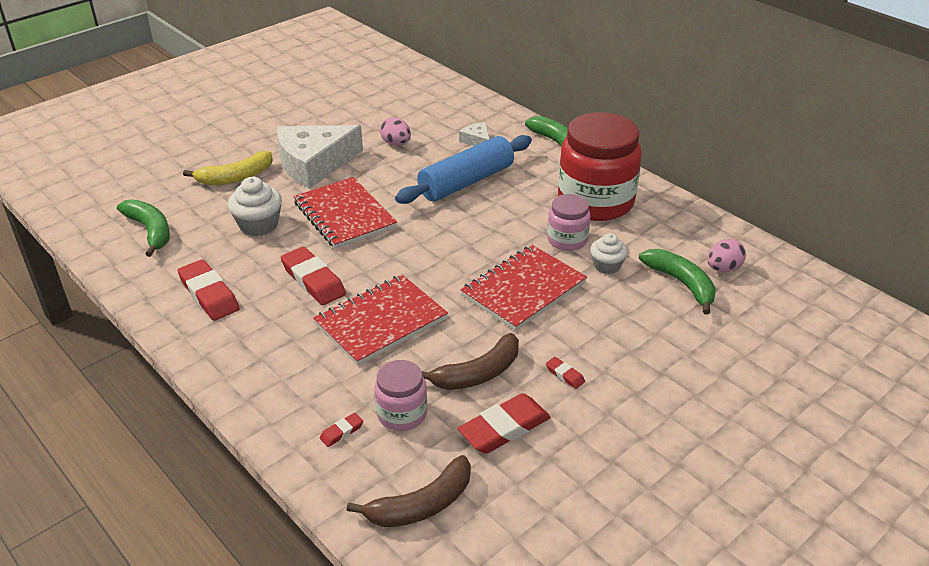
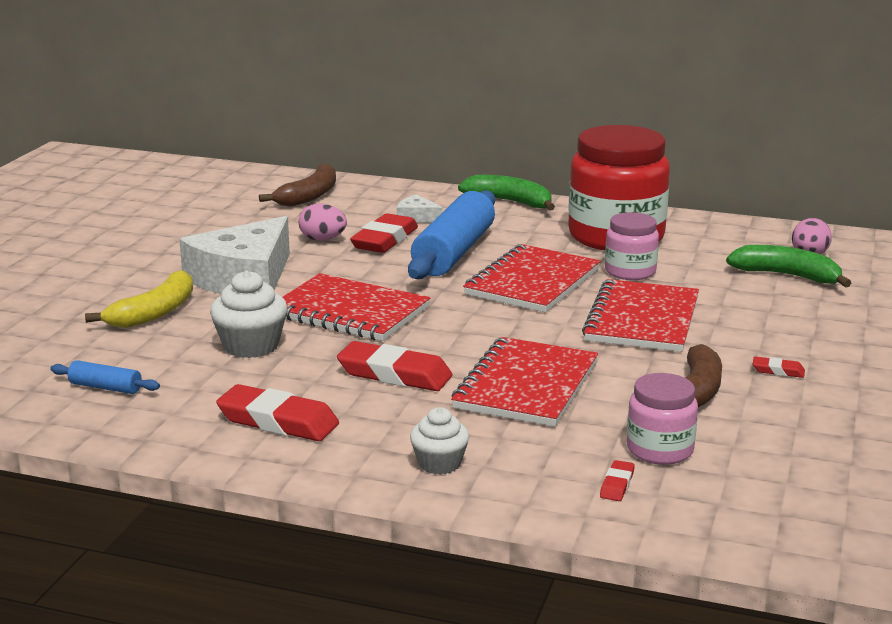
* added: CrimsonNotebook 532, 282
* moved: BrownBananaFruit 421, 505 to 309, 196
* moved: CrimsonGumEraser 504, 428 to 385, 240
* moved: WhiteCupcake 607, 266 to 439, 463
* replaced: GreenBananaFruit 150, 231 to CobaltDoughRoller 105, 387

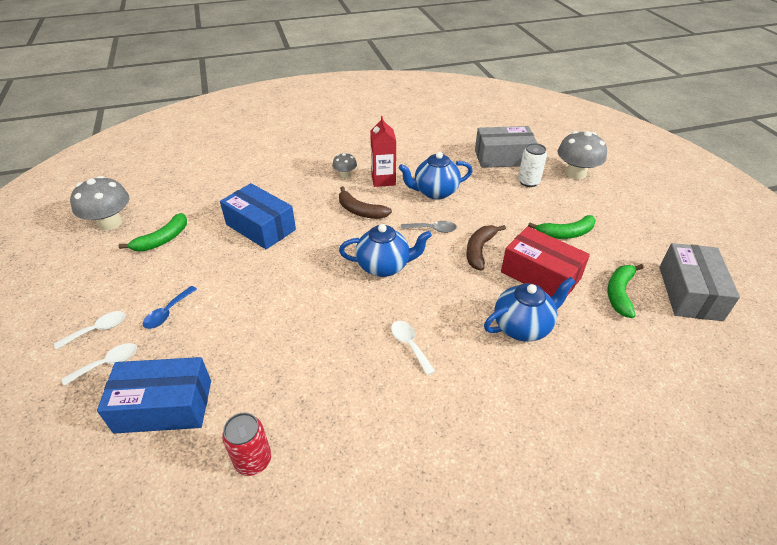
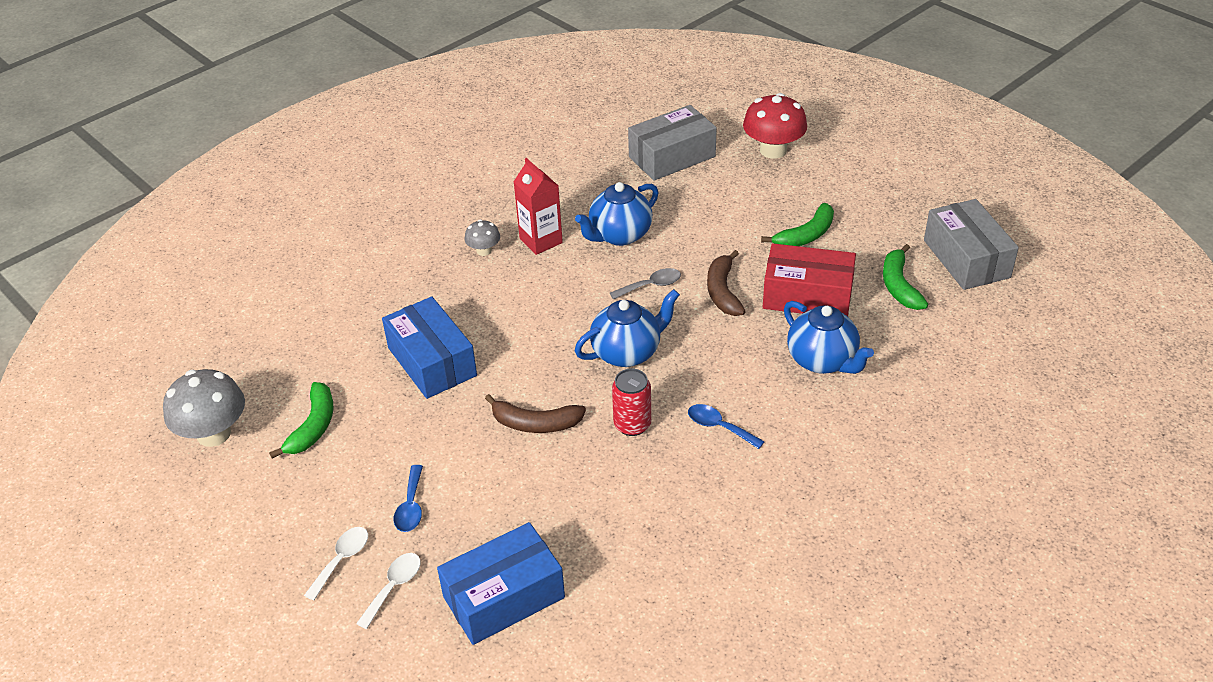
* removed: WhiteTin 528, 182
* moved: CrimsonTin 253, 460 to 632, 425
* moved: BrownBananaFruit 360, 211 to 535, 423
* recoloured: WhiteTeaspoon 409, 345 to CobaltTeaspoon 719, 427
* recoloured: GreyMushroom 576, 173 to CrimsonMushroom 773, 150
* turned: CobaltBox 261, 227 = 432, 362 45 degrees clockwise
* turned: CobaltTeaPot 522, 327 = 822, 361 105 degrees clockwise

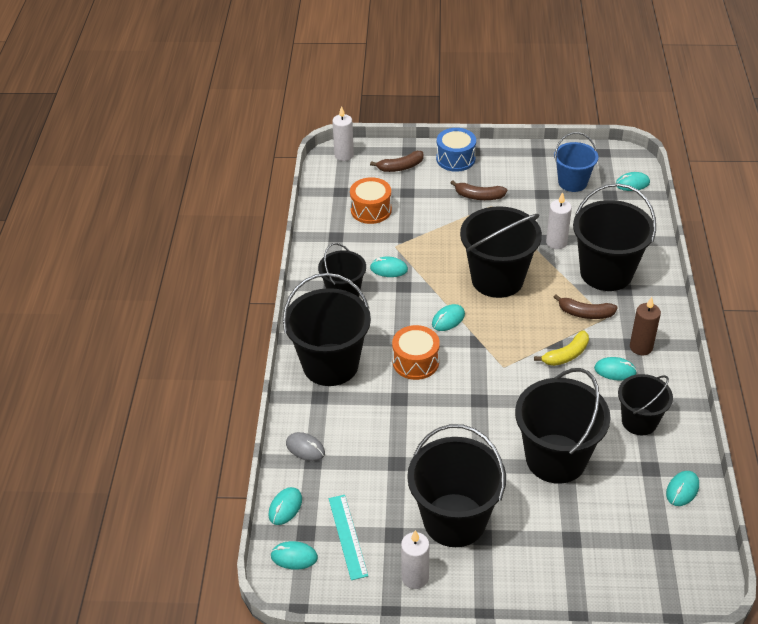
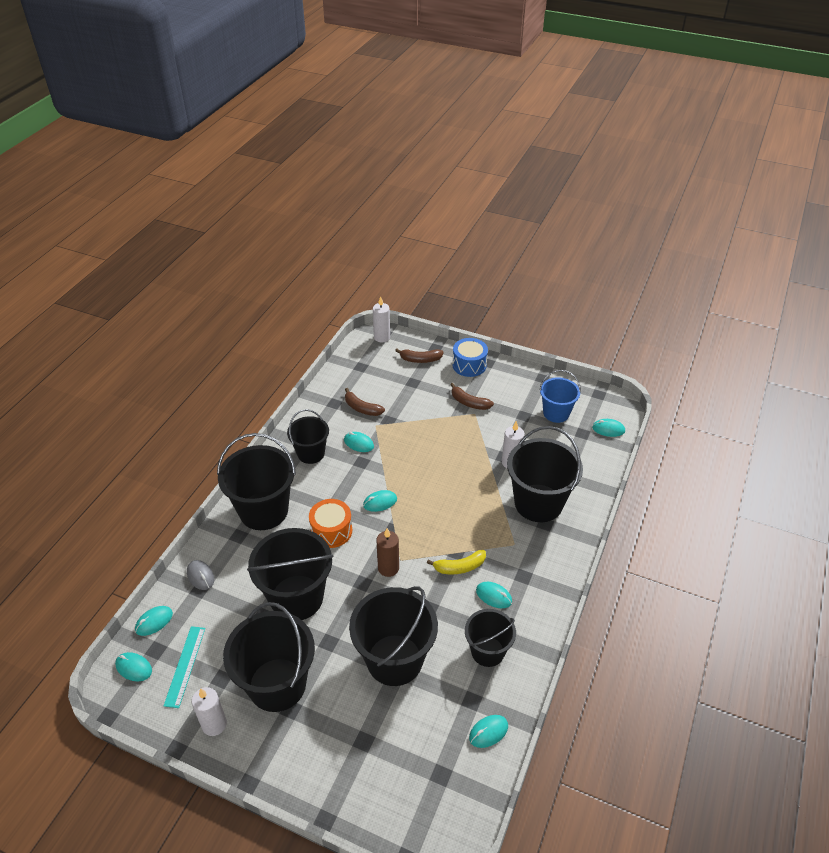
* removed: BrightOrangeDrum 371, 210
* moved: BlackPail 497, 279 to 296, 597
* moved: BrownBananaFruit 585, 313 to 362, 408
* moved: BrownWaxCandle 641, 347 to 388, 568

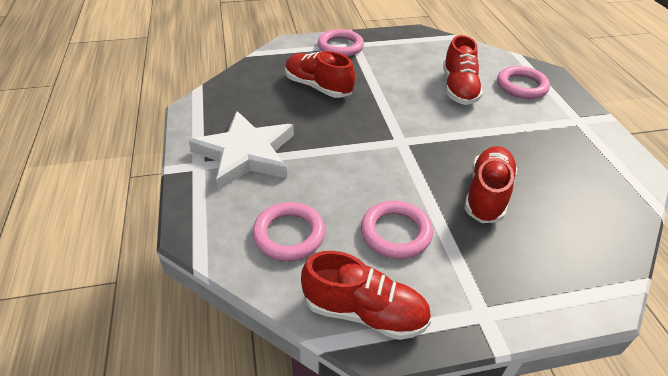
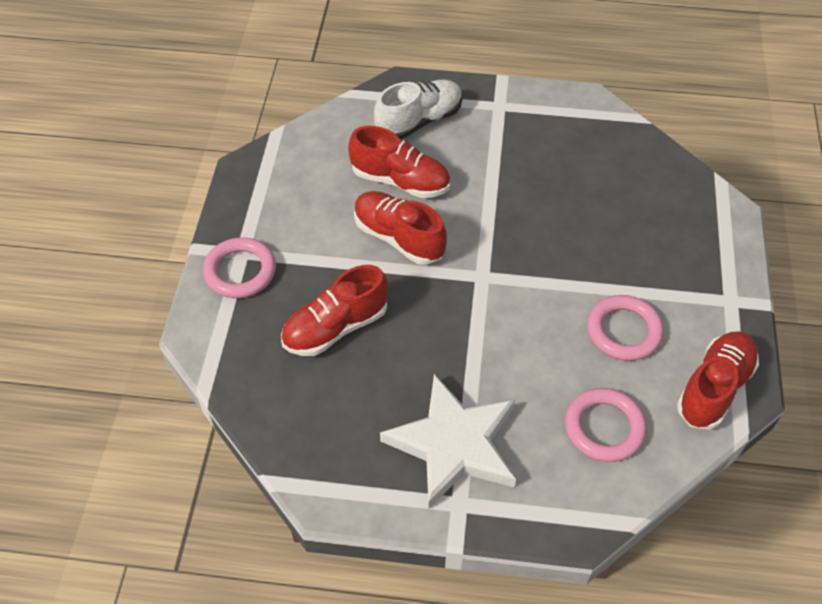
* moved: CrimsonSneaker 487, 194 to 398, 238
* replaced: PinkHoop 521, 86 to WhiteSneaker 419, 121

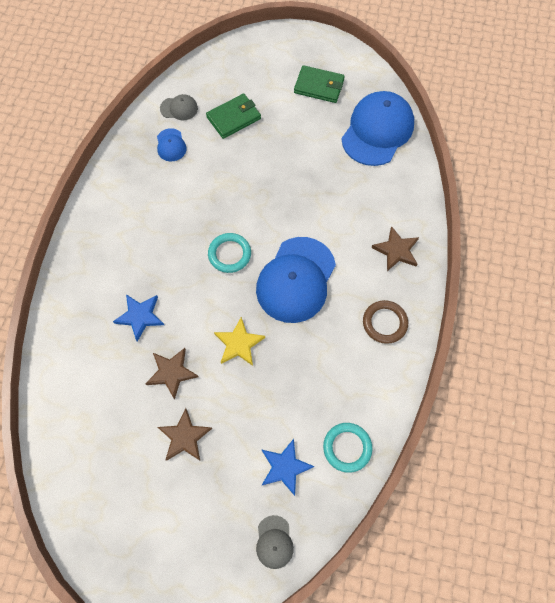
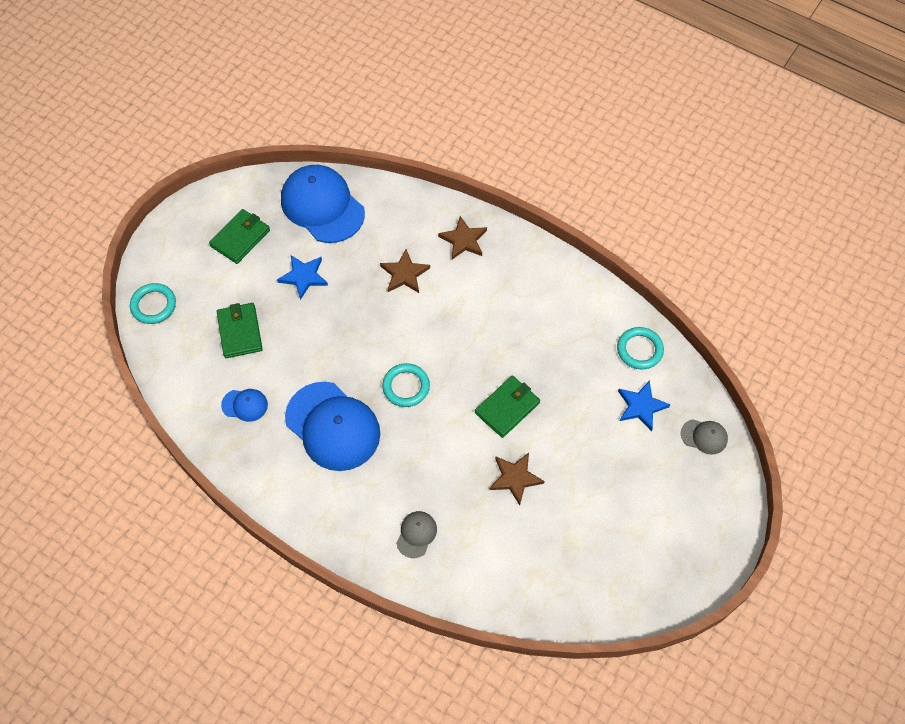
* removed: BrownHoop 384, 323
* added: AquaHoop 153, 305
* moved: CobaltFivePointedStar 140, 316 to 303, 277
* moved: BrownFivePointedStar 184, 437 to 404, 274
* moved: GreyPeakedCap 179, 108 to 416, 534
* moved: CobaltPeakedCap 296, 280 to 333, 426
* replaced: BrightYellowFivePointedStar 239, 343 to GreenCardWallet 507, 408

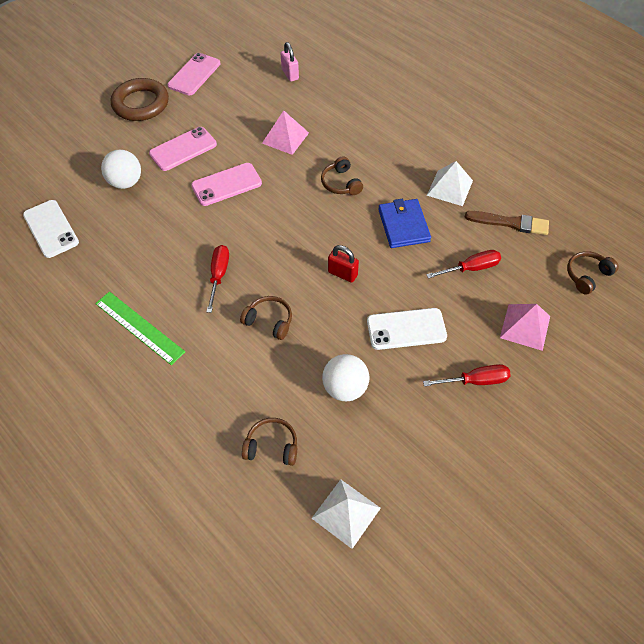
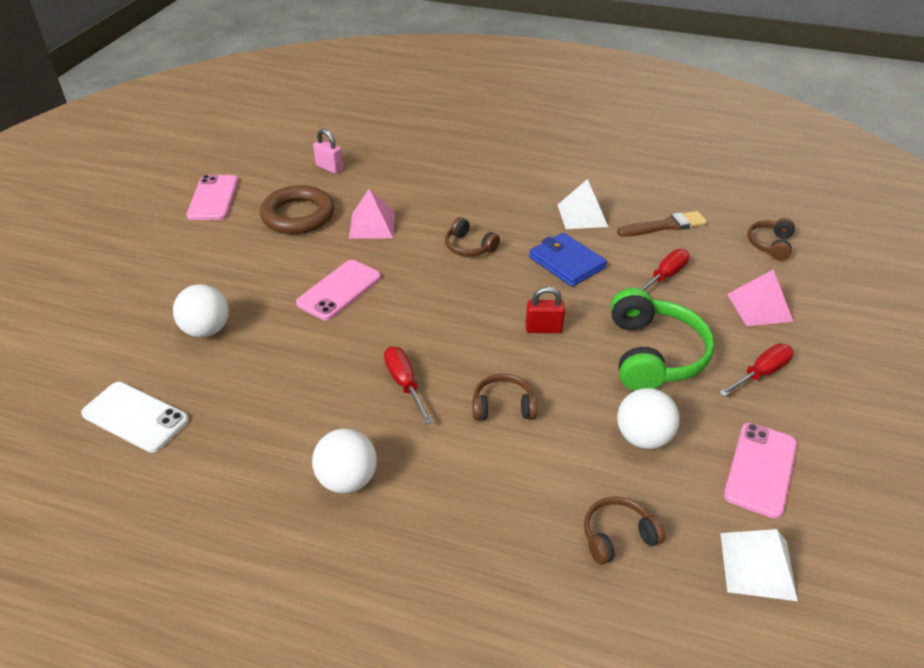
* moved: BrownHoop 141, 104 to 298, 215
* moved: PinkMobilePhone 183, 149 to 760, 469
* replaced: GreenMeasuringStick 139, 327 to WhiteBall 347, 479
* replaced: WhiteMobilePhone 406, 329 to GreenOverEarHeadphones 653, 354

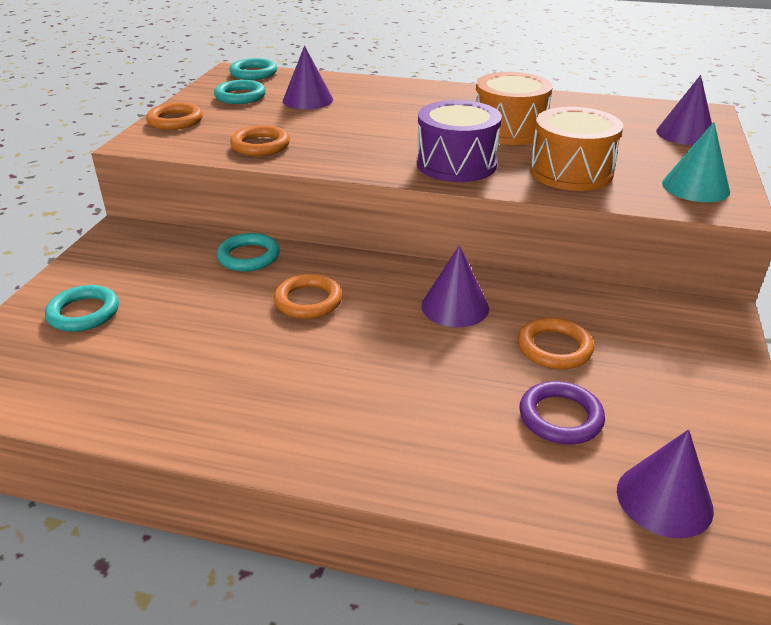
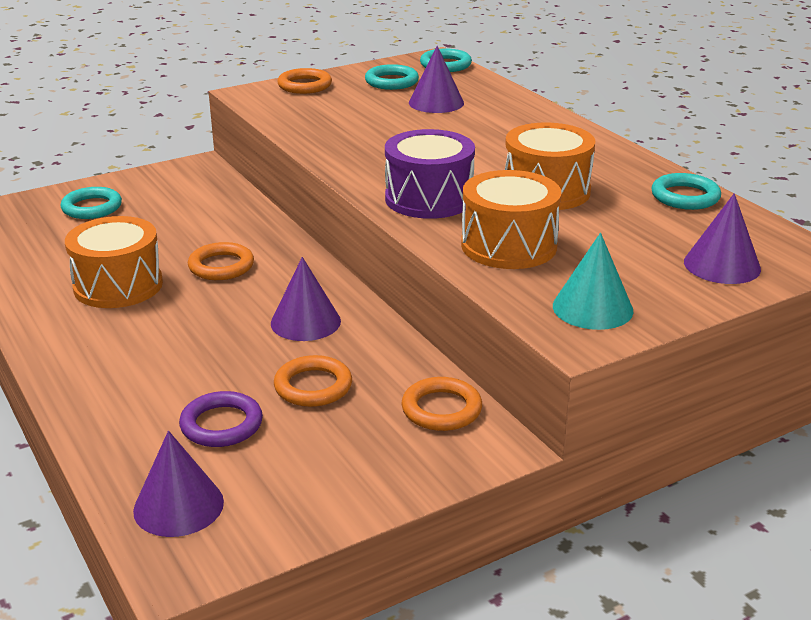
* added: BrightOrangeDrum 118, 285
* moved: AquaHoop 249, 256 to 685, 197
* moved: BrightOrangeHoop 260, 145 to 441, 409

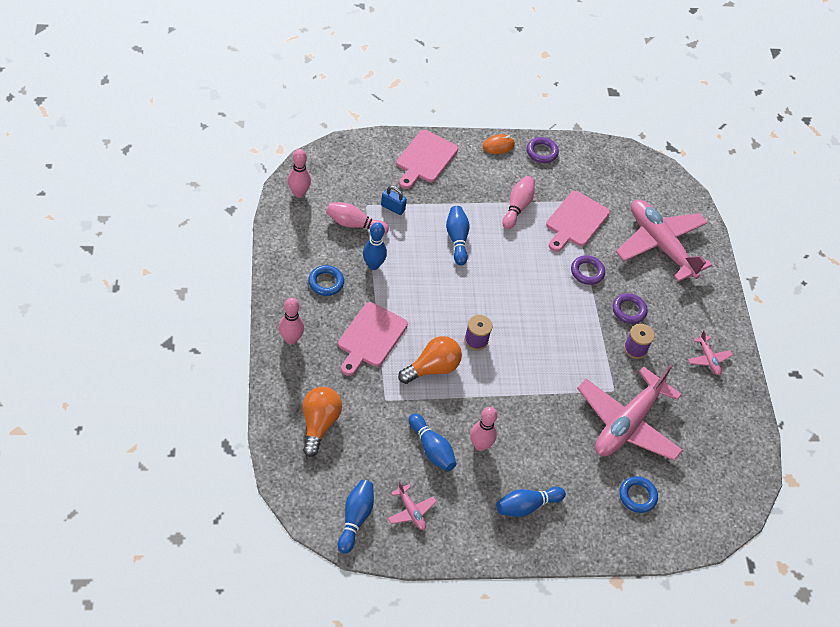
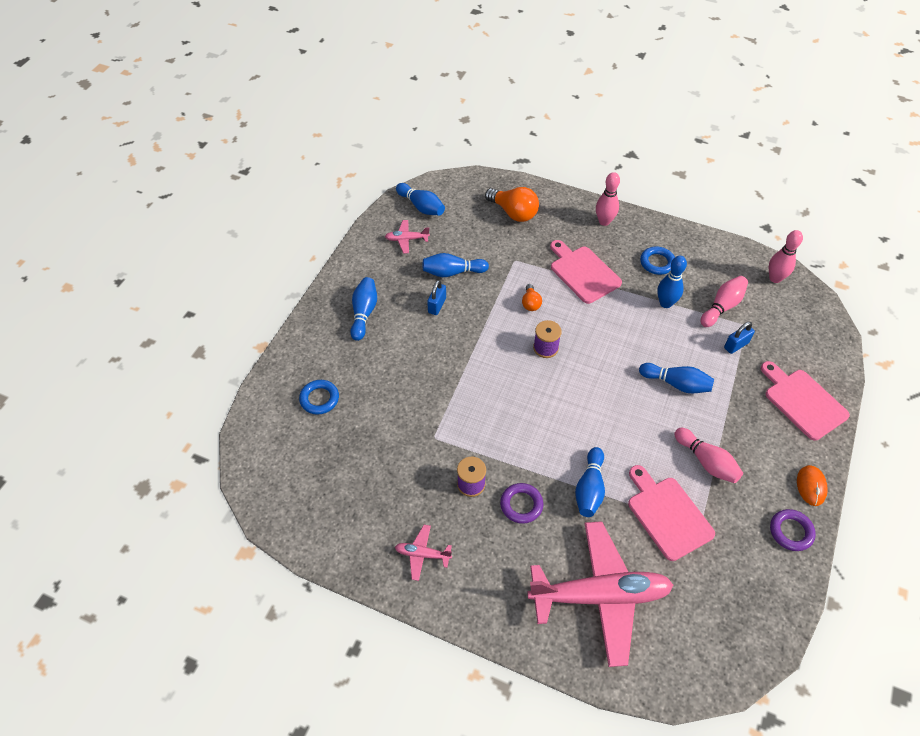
* removed: PinkPlane 627, 423
* replaced: PinkTenpin 480, 445 to CobaltLock 437, 305
* replaced: PurpleHoop 587, 272 to CobaltTenpin 589, 489
* resized: BrightOrangeBulb 432, 368 = 530, 303 x0.54

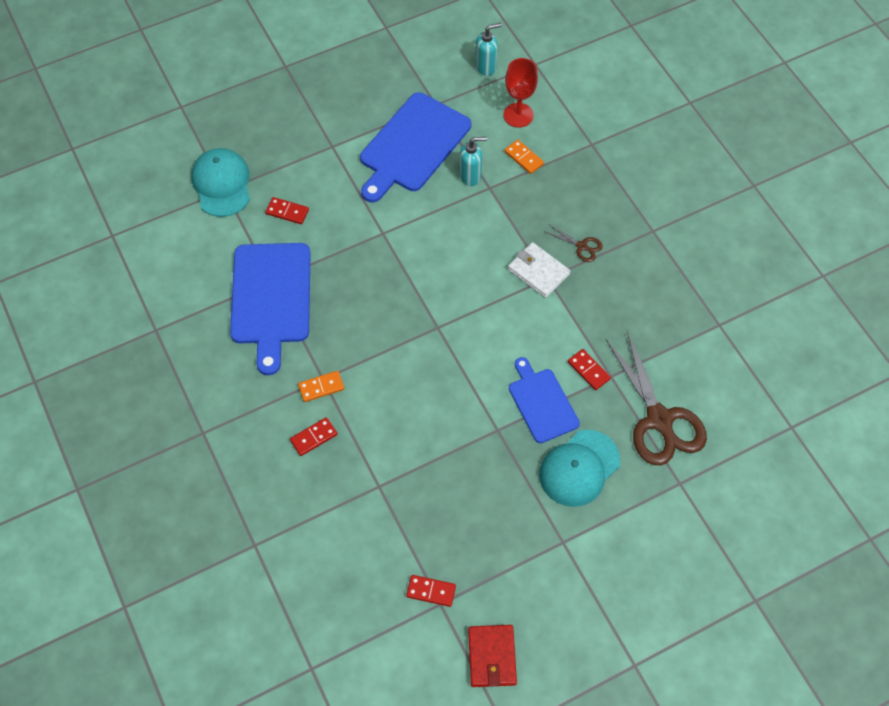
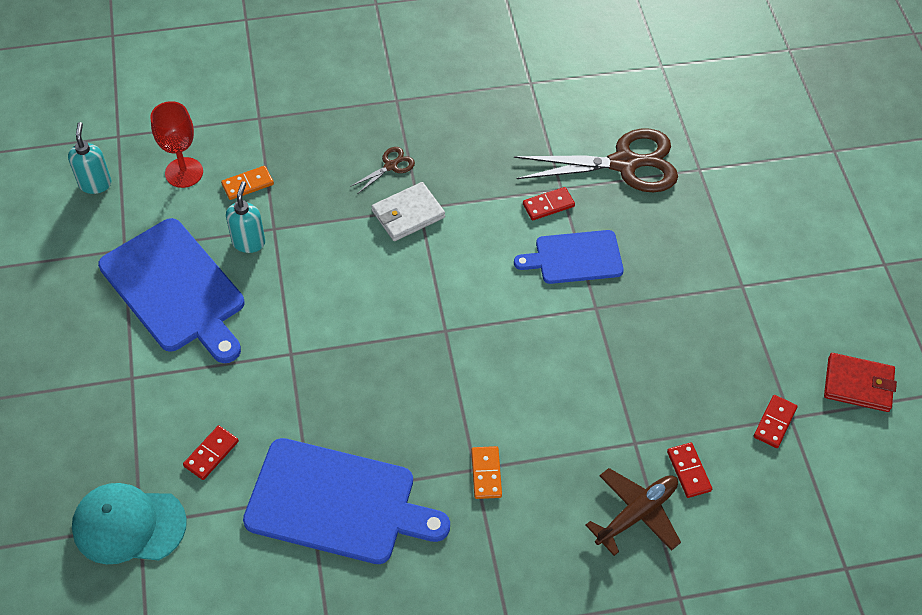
* removed: AquaPeakedCap 579, 468
* added: BrownPlane 636, 514
* moved: CrimsonDomino 314, 437 to 689, 471

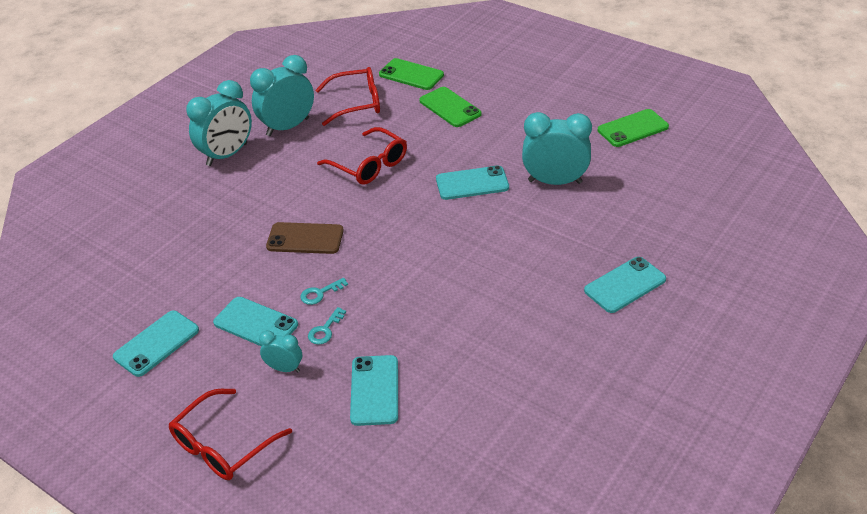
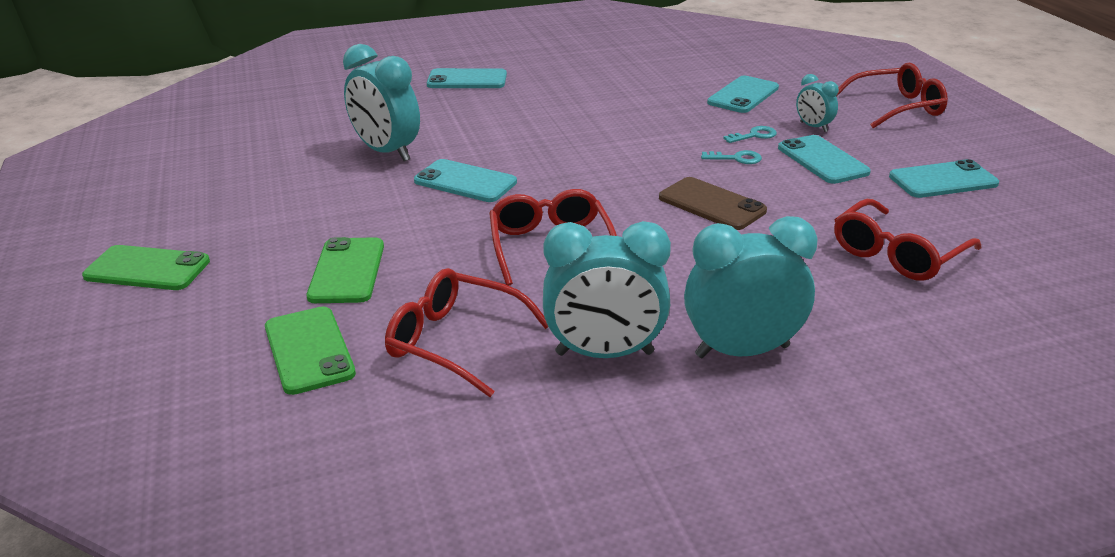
* added: CrimsonEyeglasses 897, 254
* moved: GreenMobilePhone 633, 128 to 147, 269

